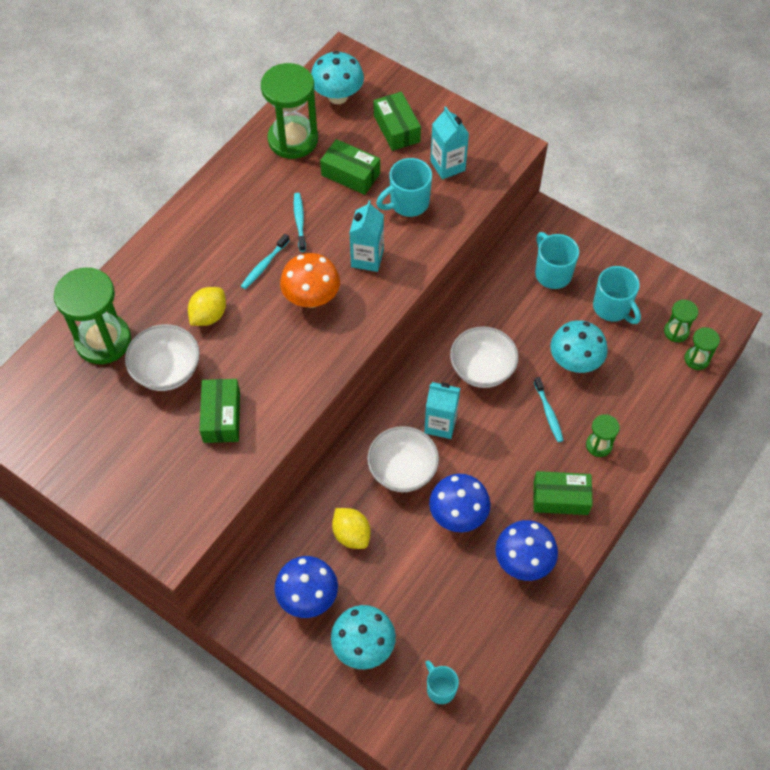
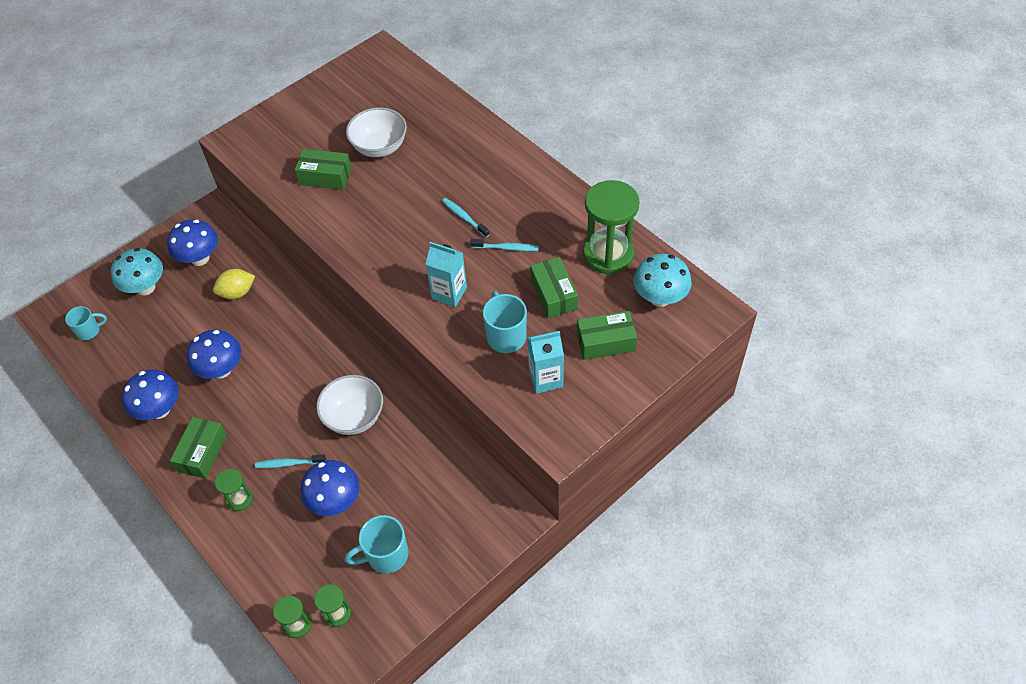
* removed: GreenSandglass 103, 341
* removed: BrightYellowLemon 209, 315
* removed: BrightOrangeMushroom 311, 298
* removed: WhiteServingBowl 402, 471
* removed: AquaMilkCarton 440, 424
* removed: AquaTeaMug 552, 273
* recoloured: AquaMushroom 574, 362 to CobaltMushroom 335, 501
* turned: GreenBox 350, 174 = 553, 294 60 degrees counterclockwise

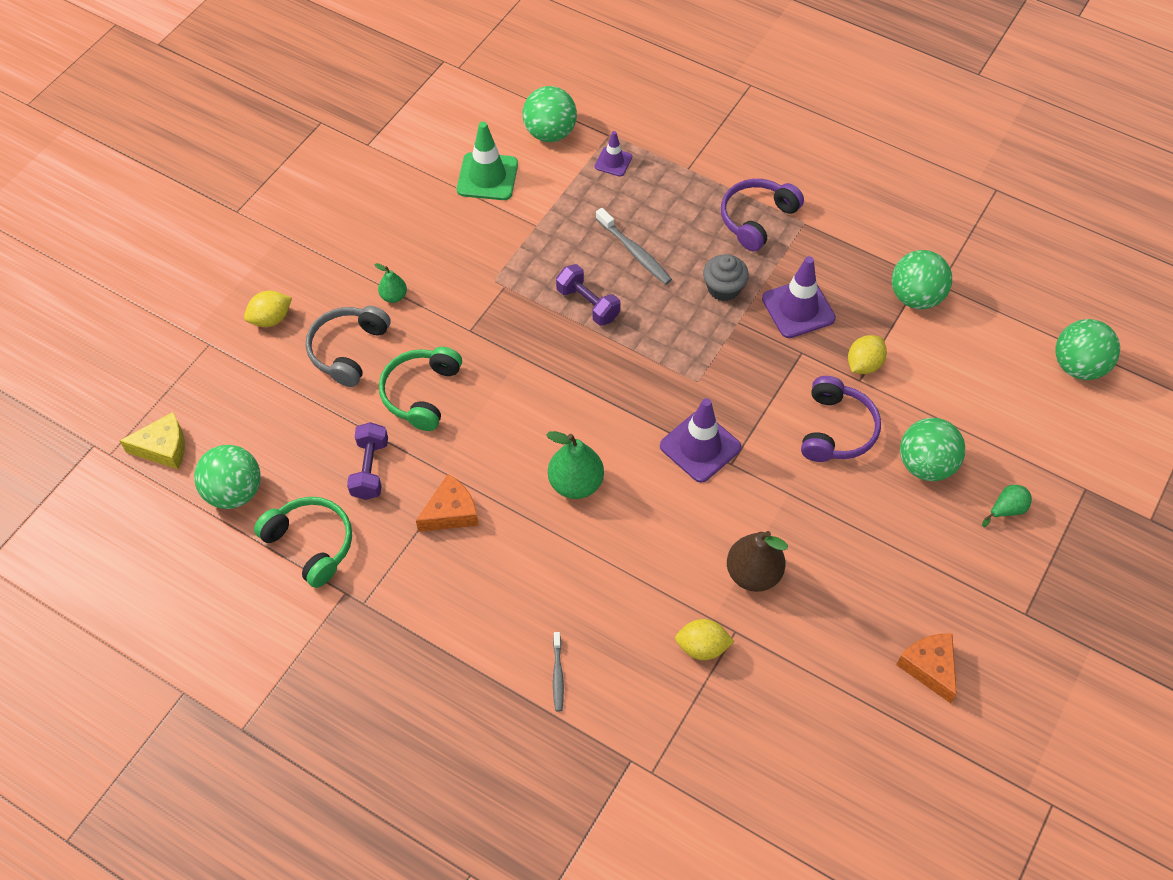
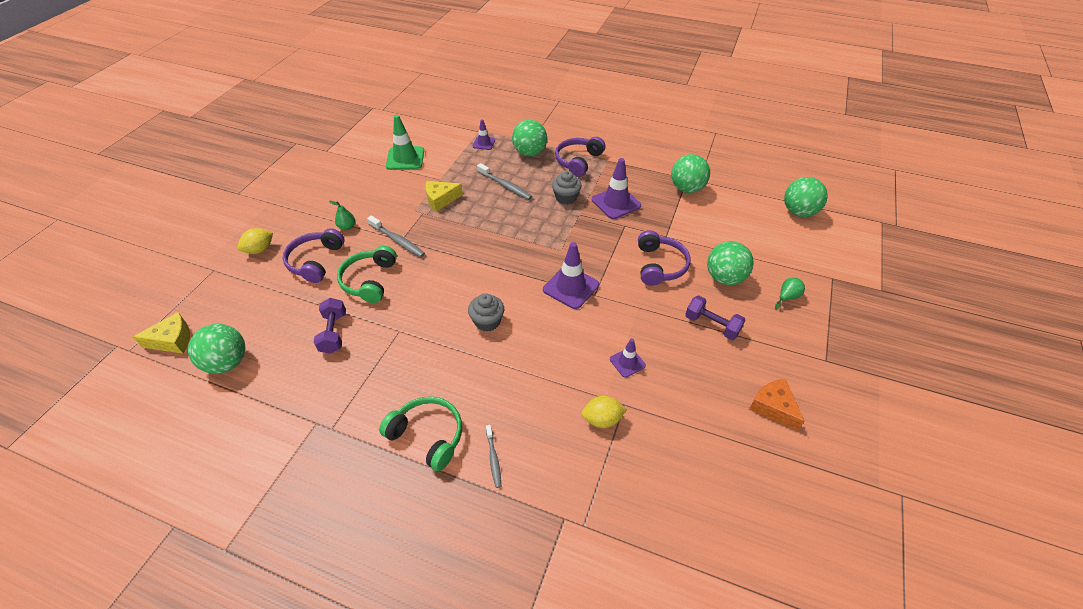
* removed: BrightOrangeCheese 451, 512
* removed: BrightYellowLemon 863, 364
* added: GreyDentalBrush 397, 241
* added: BrightYellowCheese 440, 199
* moved: GreenOverEarHeadphones 311, 544 to 428, 435
* moved: GreenBall 550, 133 to 529, 153
* moved: PurpleDumbbell 588, 304 to 711, 325
* replaced: GreenToyPear 576, 483 to GreyCupcake 487, 321
* replaced: BrownToyPear 753, 574 to PurpleSafetyCone 627, 362
* recoloured: GreyOverEarHeadphones 348, 350 to PurpleOverEarHeadphones 315, 261

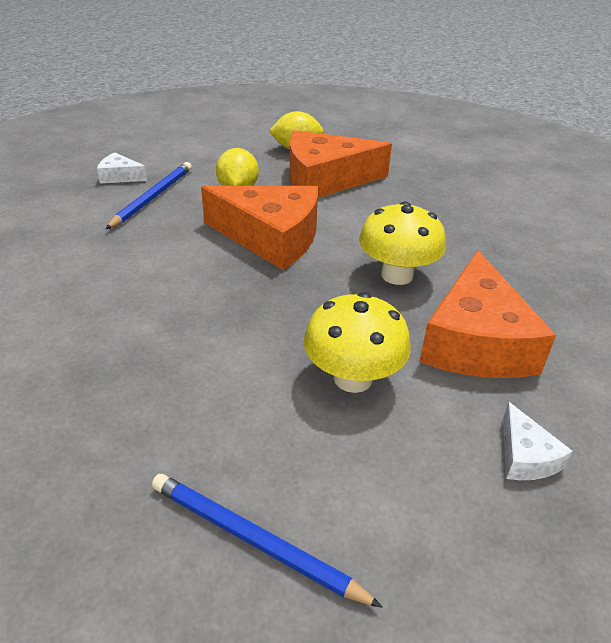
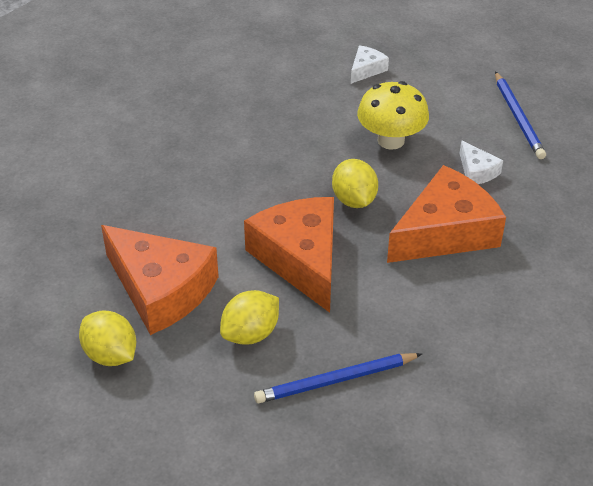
* removed: BrightYellowMushroom 397, 275
* added: BrightYellowLemon 354, 200
* moved: WhiteCheese 120, 176 to 477, 171
* moved: BrightOrangeCheese 476, 341 to 445, 232

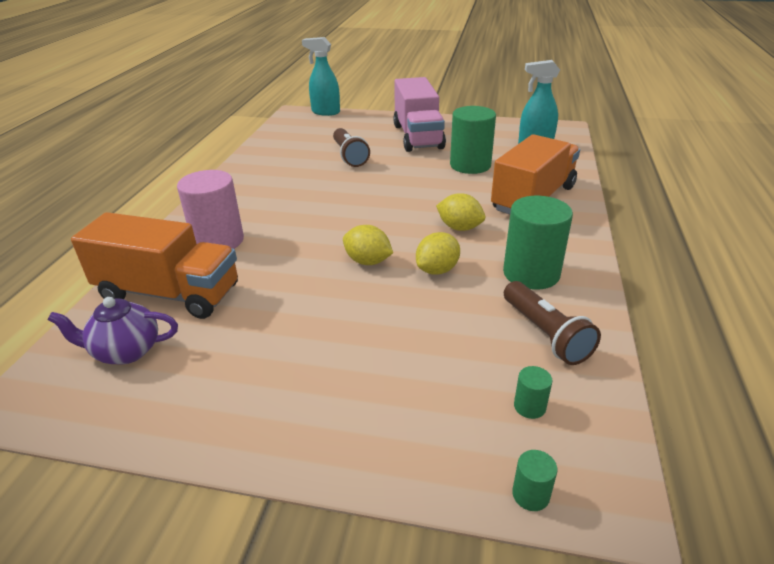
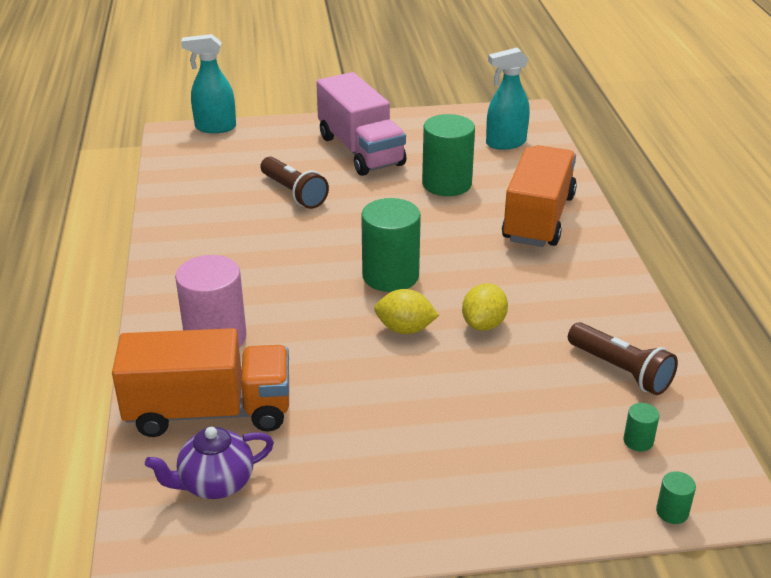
* removed: BrightYellowLemon 459, 228
* moved: GreenCylinderShape 531, 273 to 390, 276

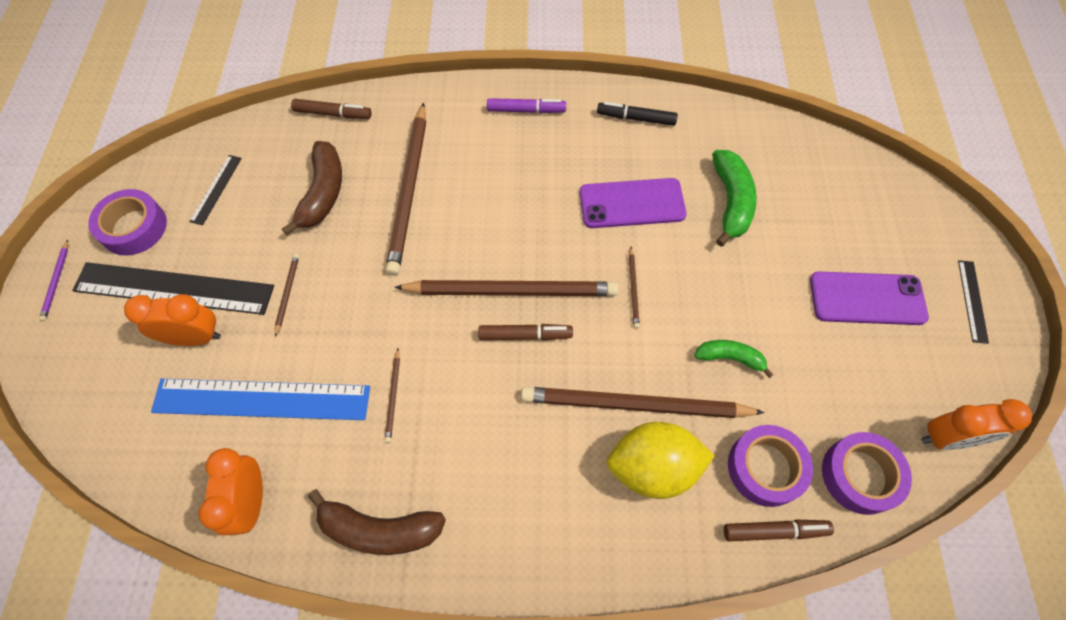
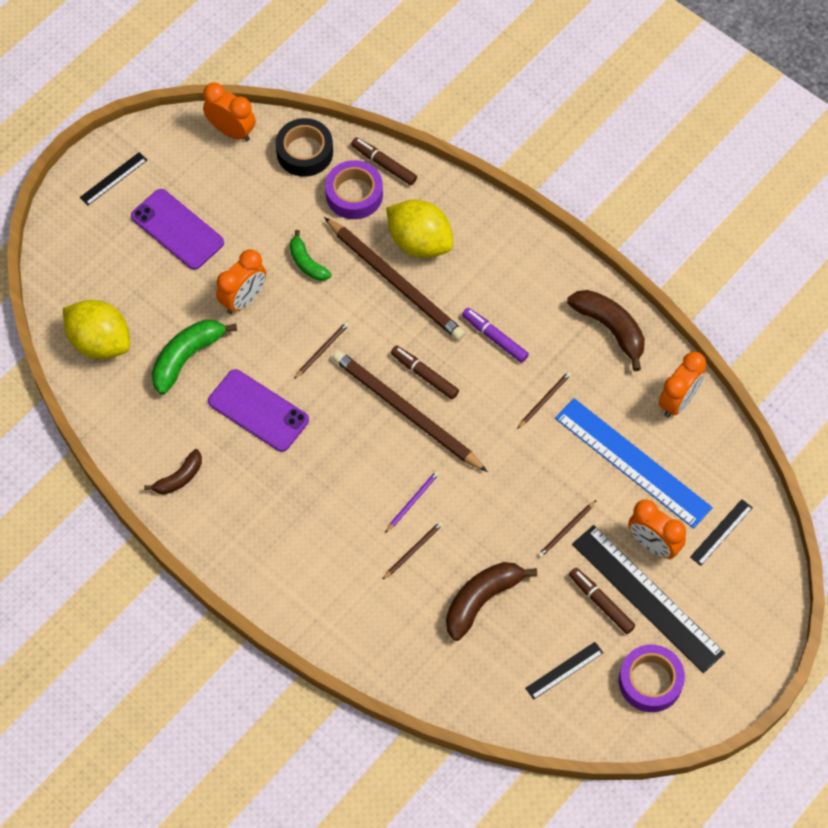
* added: BrightYellowLemon 100, 342
* added: BrightOrangeAlarmClock 243, 299
* added: BlackMeasuringStick 721, 532
* moved: PurpleWoodenPencil 56, 282 to 412, 501
* moved: BrownMarkerPen 333, 114 to 601, 603
* moved: PurpleMarkerPen 526, 110 to 494, 338
* replaced: BlackMarkerPen 636, 118 to BrownBananaFruit 179, 478
* recoloured: PurpleStickyTape 860, 475 to BlackStickyTape 304, 152
* resized: BrownWoodenPencil 409, 190 = 413, 550 x0.41

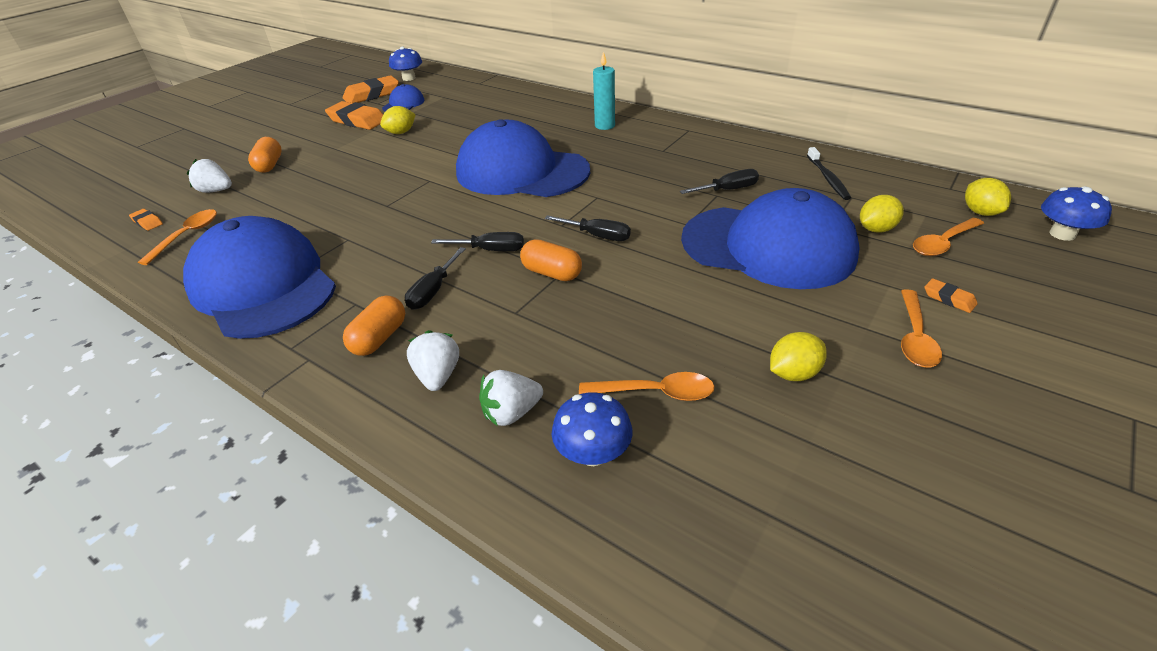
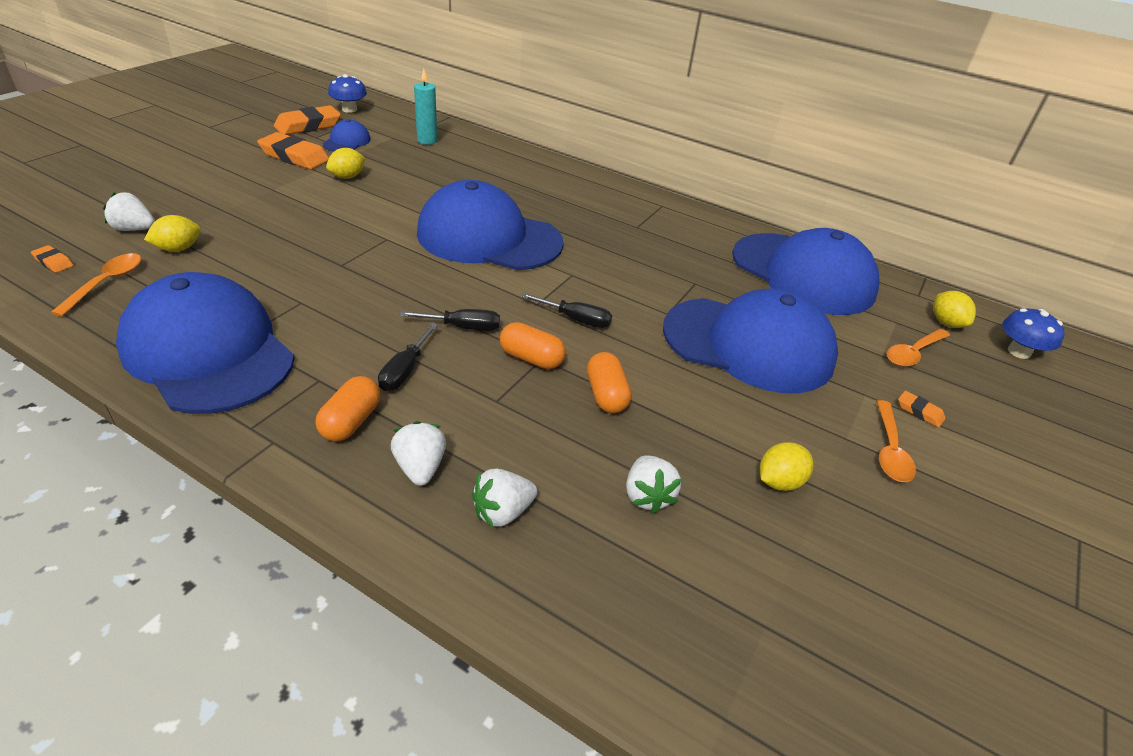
* removed: CobaltMushroom 593, 453
* removed: BlackFlatScrewdriver 727, 190
* moved: BrightOrangePillShape 269, 165 to 606, 395
* moved: AquaWaxCandle 604, 126 to 427, 141
* moved: BrightYellowLemon 876, 229 to 178, 249
* replaced: BrightOrangeTeaspoon 655, 392 to WhiteStrawberry 647, 496
* replaced: BlackDentalBrush 827, 178 to CobaltPeakedCap 803, 274

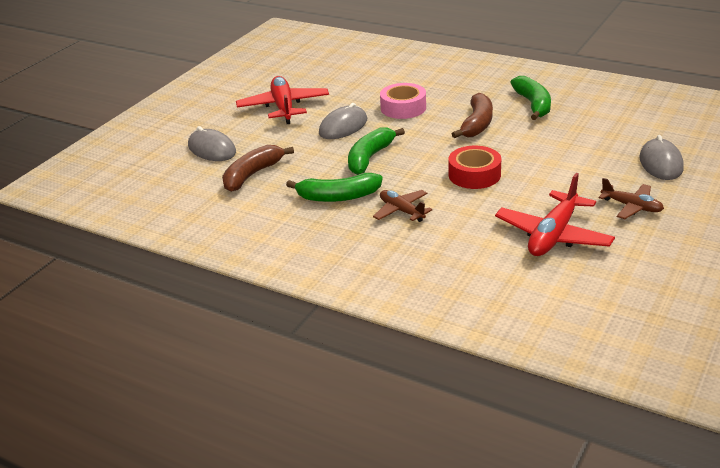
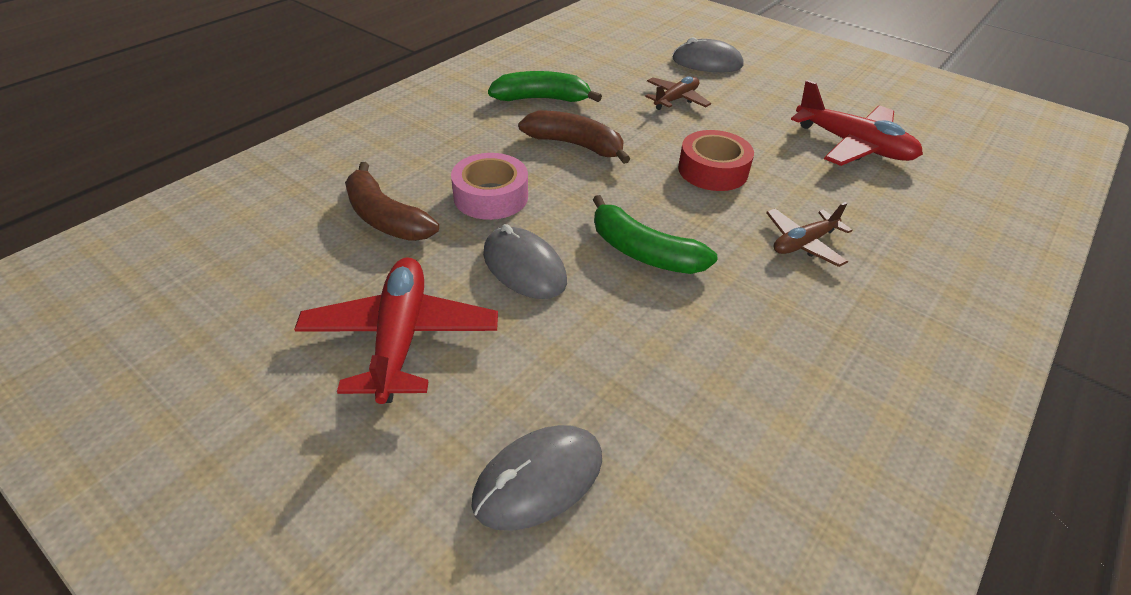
* removed: GreenBananaFruit 338, 197
* moved: BrownBananaFruit 252, 175 to 385, 218
* moved: BrownPlane 631, 207 to 676, 99
* turned: CrimsonPlane 283, 107 = 400, 338 90 degrees clockwise

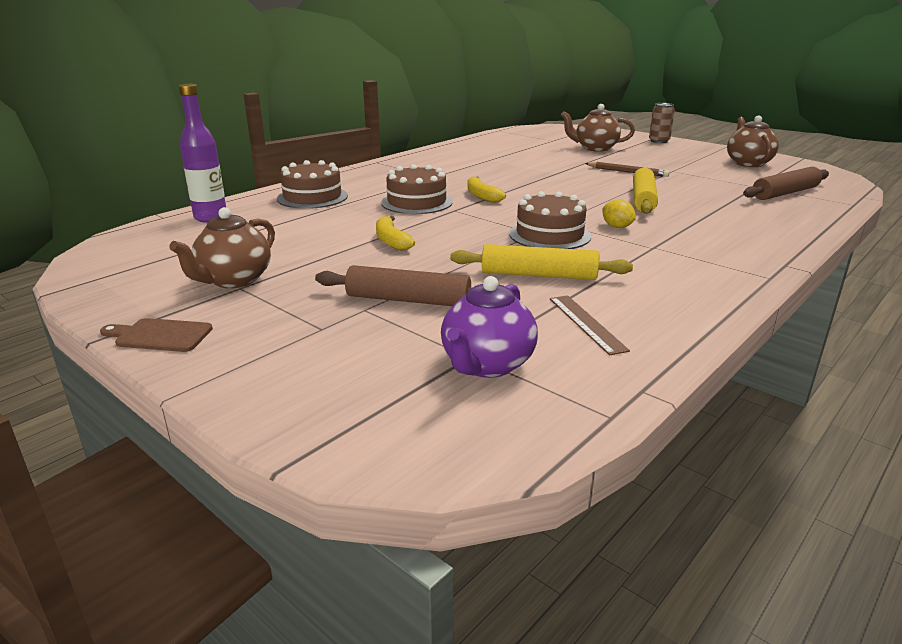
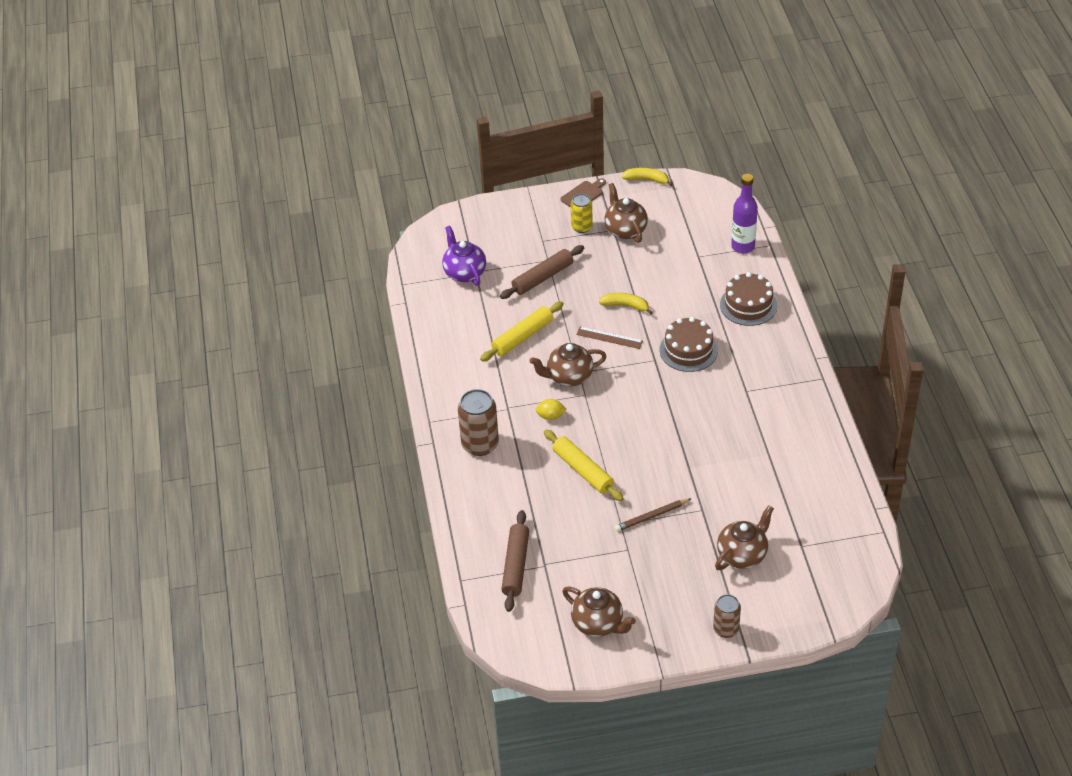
* added: BrownTin 480, 444
* added: BrightYellowTin 581, 227
* moved: BrightYellowBananaFruit 482, 196 to 646, 180
* moved: BrownMeasuringStick 586, 323 to 609, 337
* replaced: BrownGateau 549, 235 to BrownTeaPot 569, 377

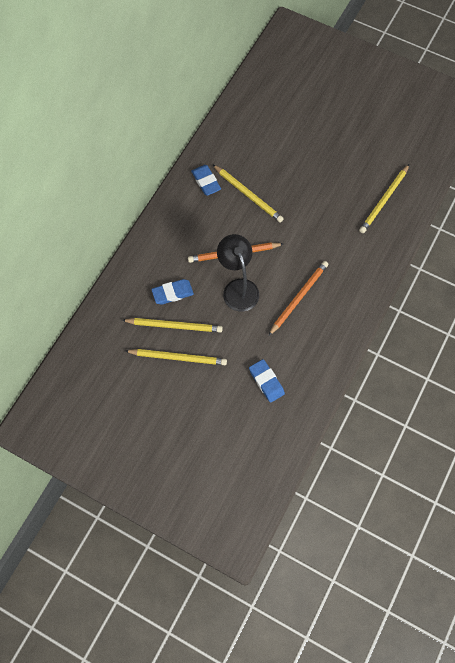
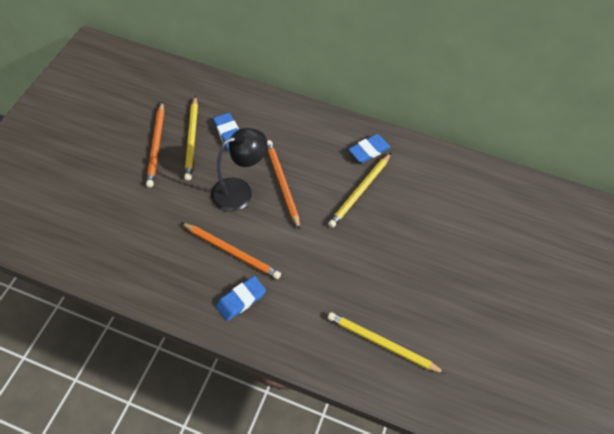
* moved: CobaltGumEraser 266, 382 to 241, 300
* recoloured: BrightYellowWoodenPencil 178, 357 to BrightOrangeWoodenPencil 156, 146

